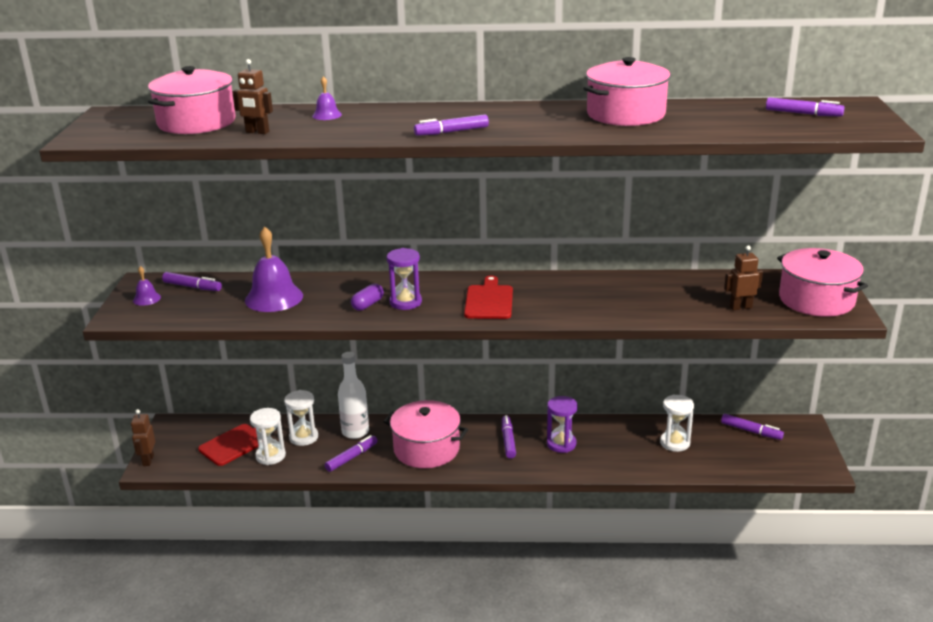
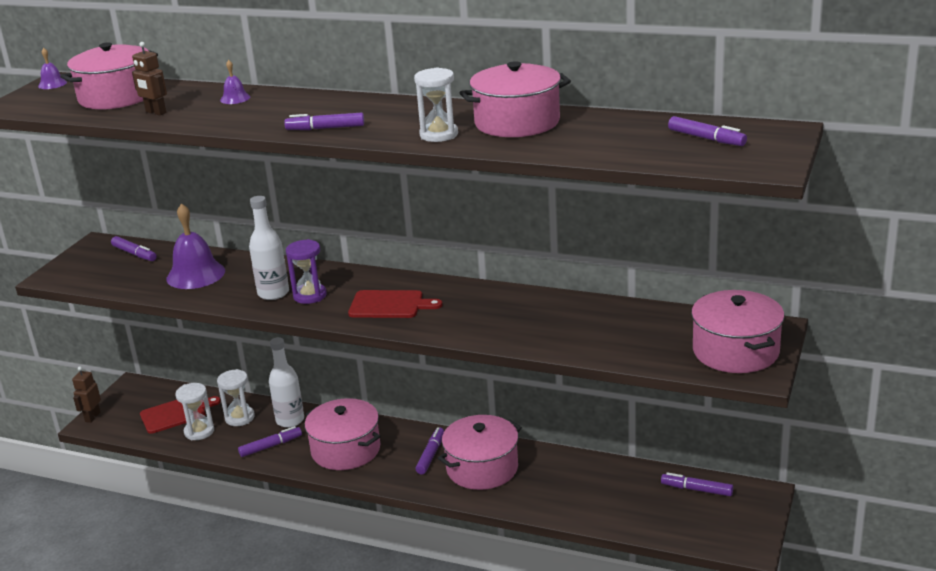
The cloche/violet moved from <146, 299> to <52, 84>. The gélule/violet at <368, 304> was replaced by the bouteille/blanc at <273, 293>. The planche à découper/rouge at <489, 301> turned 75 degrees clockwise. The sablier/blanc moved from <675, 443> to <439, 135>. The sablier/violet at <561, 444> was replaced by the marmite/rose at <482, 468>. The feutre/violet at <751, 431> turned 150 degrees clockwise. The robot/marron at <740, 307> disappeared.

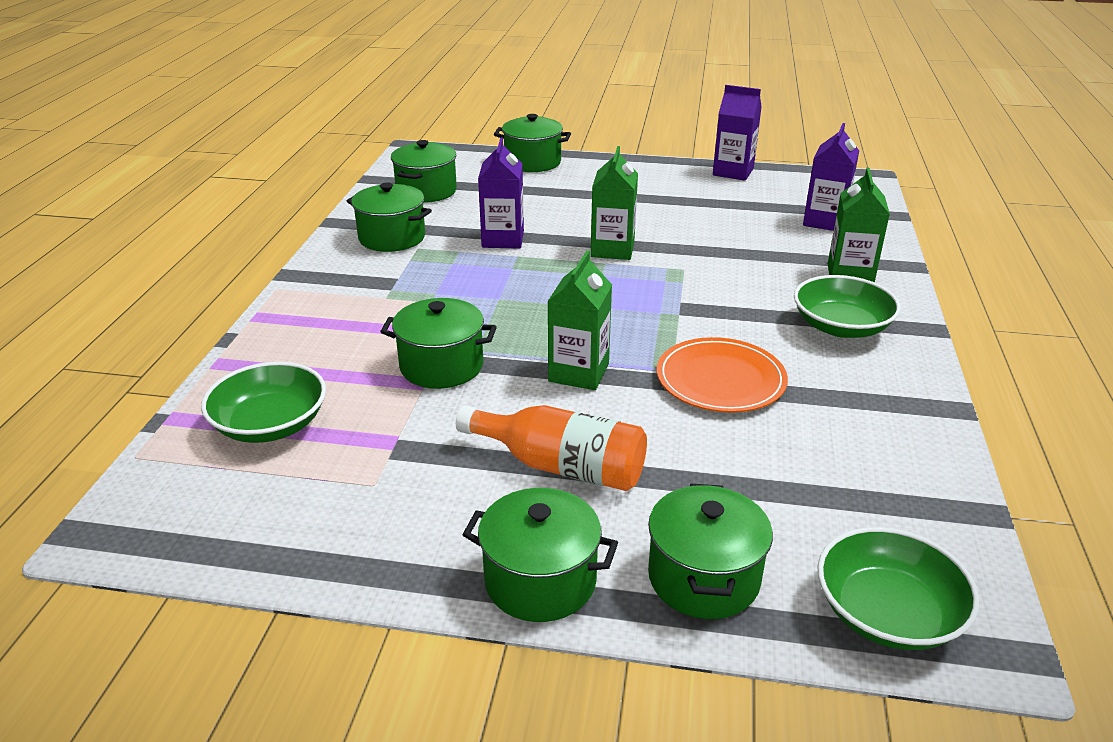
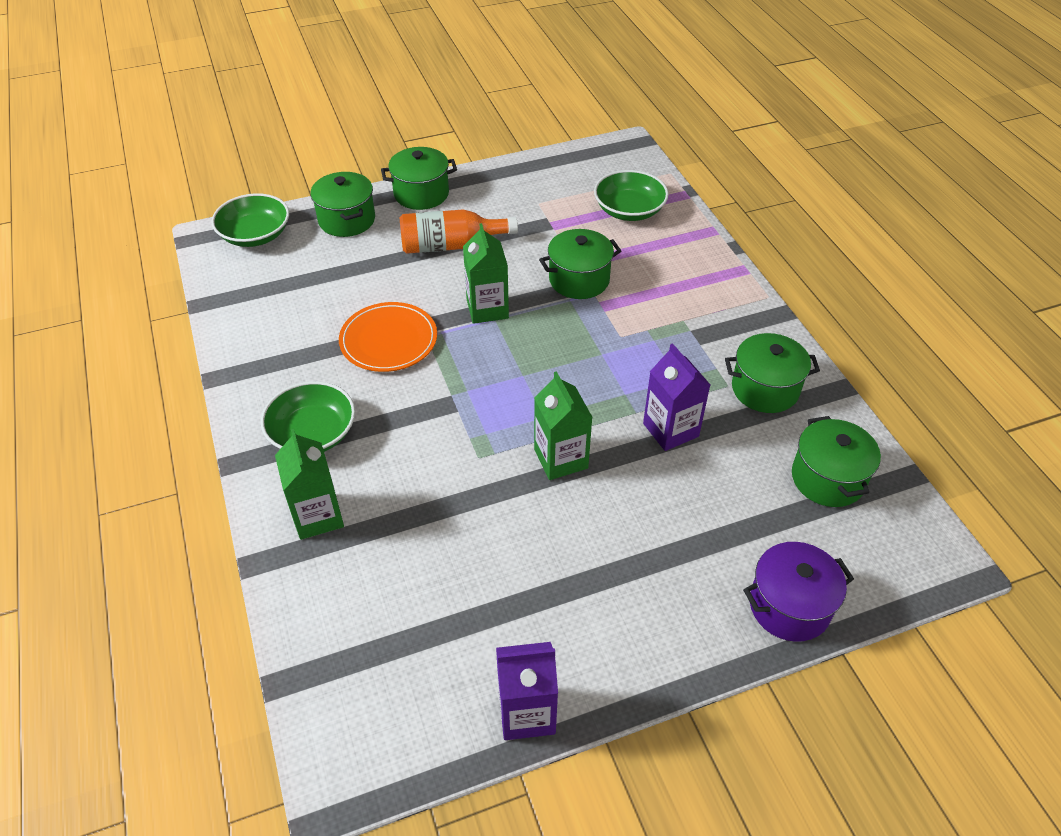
The marmite/vert at <532, 162> became the marmite/violet at <789, 606>. The brique de lait/violet at <824, 221> disappeared.

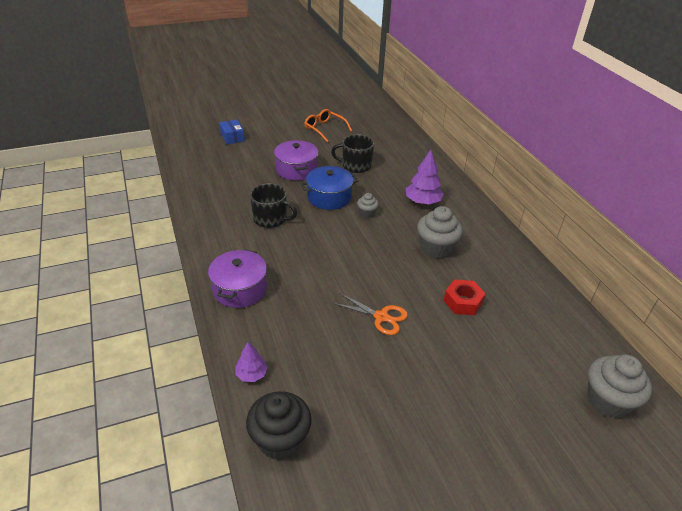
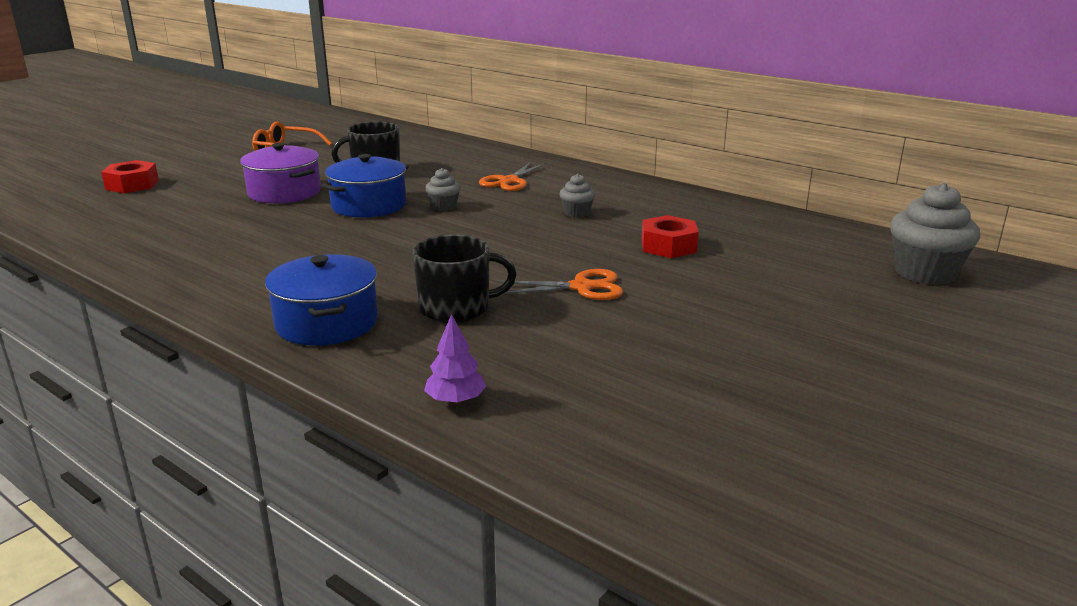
The boîte/bleu at <232, 137> was replaced by the écrou/rouge at <132, 185>. The marmite/violet at <240, 289> became the marmite/bleu at <327, 323>. The tasse/noir moved from <271, 219> to <456, 308>. The arbre/violet at <423, 202> was replaced by the ciseaux/orange at <509, 181>. The muffin/gris at <436, 248> changed to 0.52 times the size. The muffin/noir at <280, 440> disappeared.

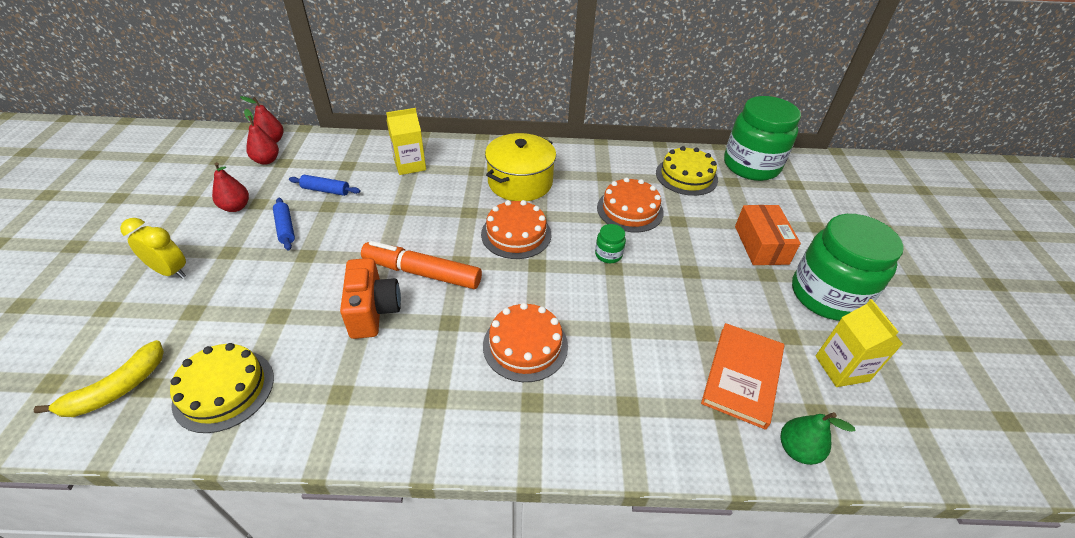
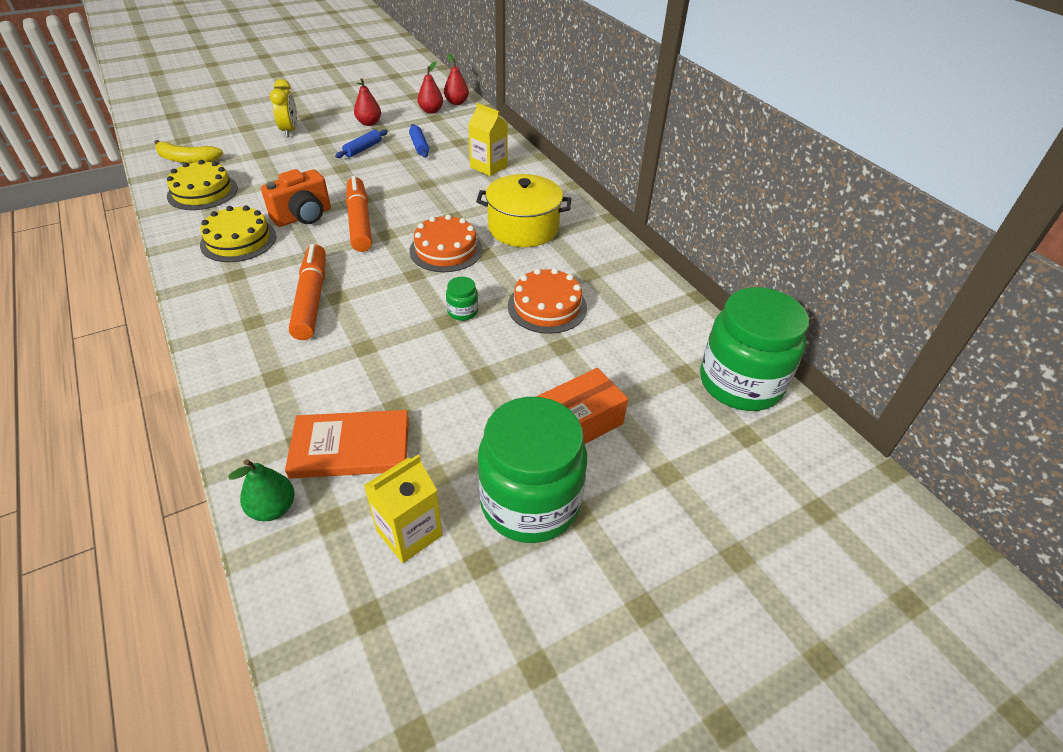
The gâteau/jaune moved from <686, 176> to <238, 240>. The gâteau/orange at <525, 345> was replaced by the feutre/orange at <311, 299>.

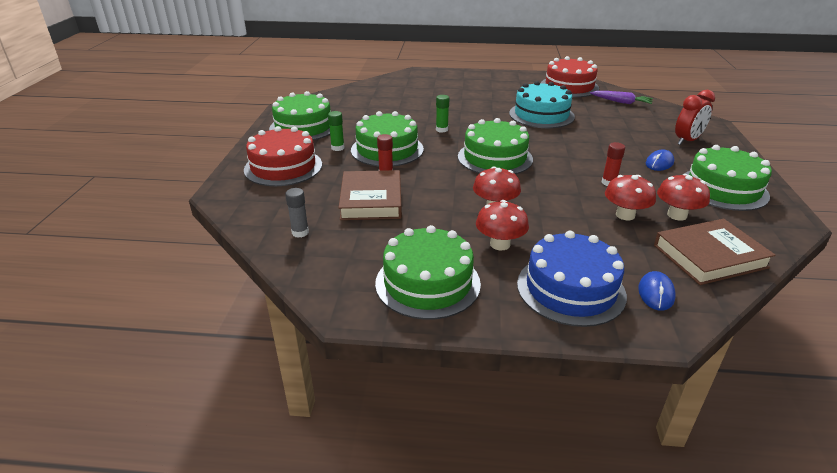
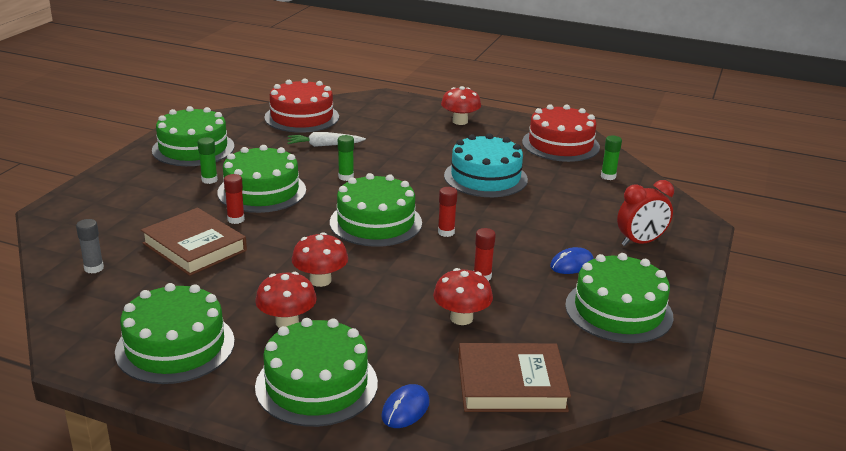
The livre/marron at <371, 200> turned 60 degrees counterclockwise. The gâteau/bleu at <570, 289> became the gâteau/vert at <316, 384>. The gâteau/rouge moved from <283, 167> to <302, 117>. The carotte/blanc at <324, 145> appeared. The bâton de colle/rouge at <446, 232> appeared. The champignon/rouge moved from <677, 215> to <460, 121>. The carotte/violet at <621, 102> was replaced by the bâton de colle/vert at <608, 176>.

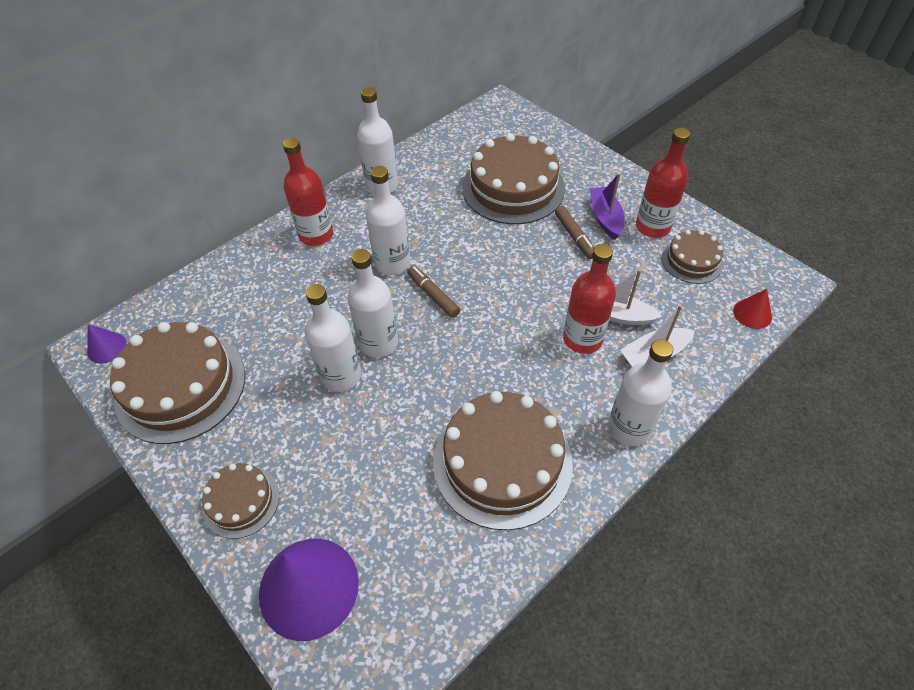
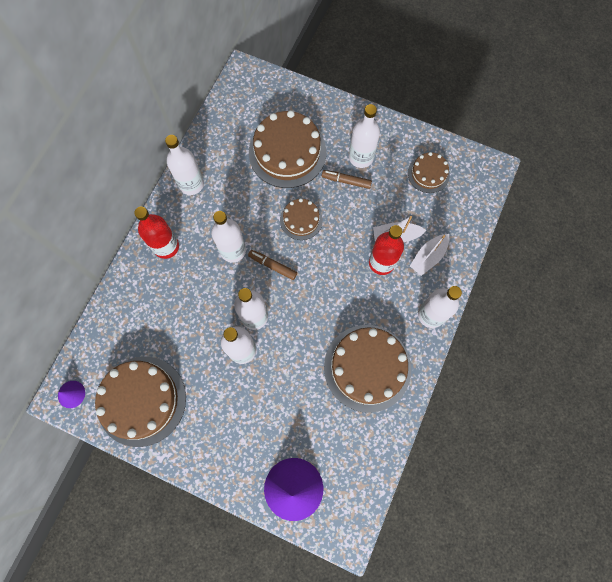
The gâteau/marron moved from <241, 501> to <301, 220>. The feutre/marron at <574, 236> turned 150 degrees clockwise. The bateau/violet at <605, 218> was replaced by the bouteille/blanc at <361, 157>. The bouteille/rouge at <652, 227> disappeared. The cône/rouge at <752, 314> disappeared.

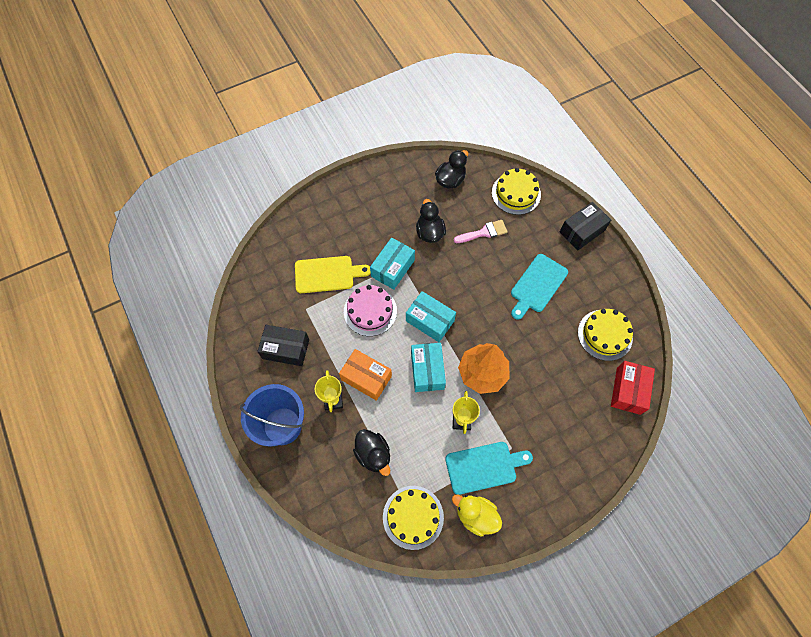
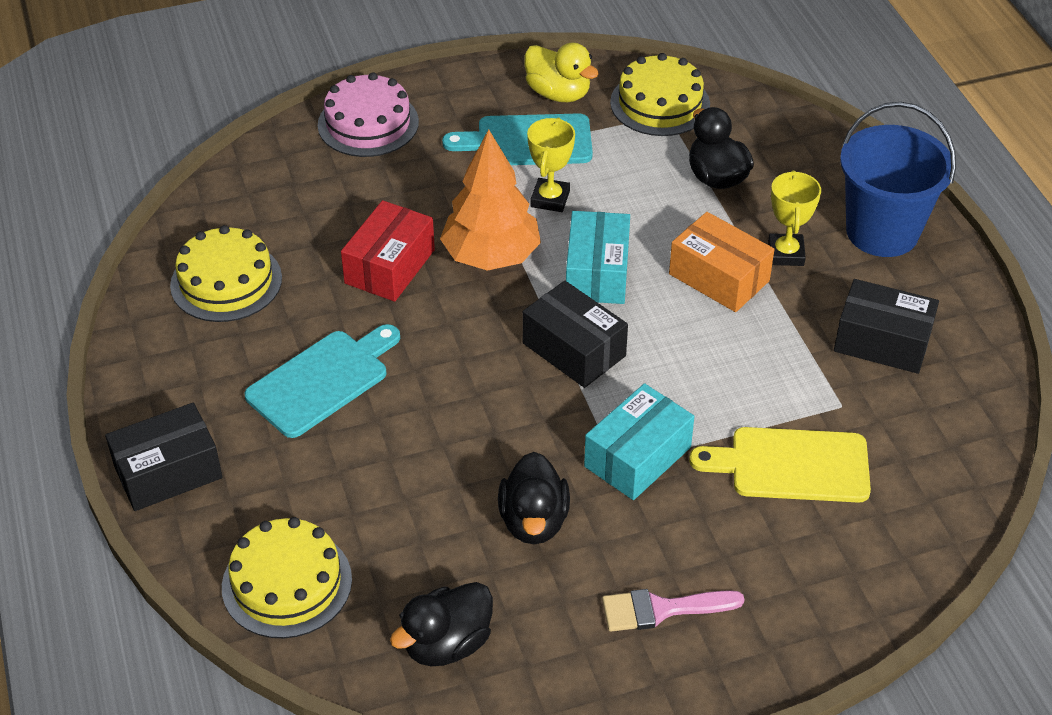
The gâteau/rose moved from <370, 311> to <368, 123>. The boîte/rouge moved from <628, 390> to <390, 266>. The boîte/turquoise at <430, 321> became the boîte/noir at <574, 349>. The pinceau/rose moved from <484, 232> to <661, 609>.

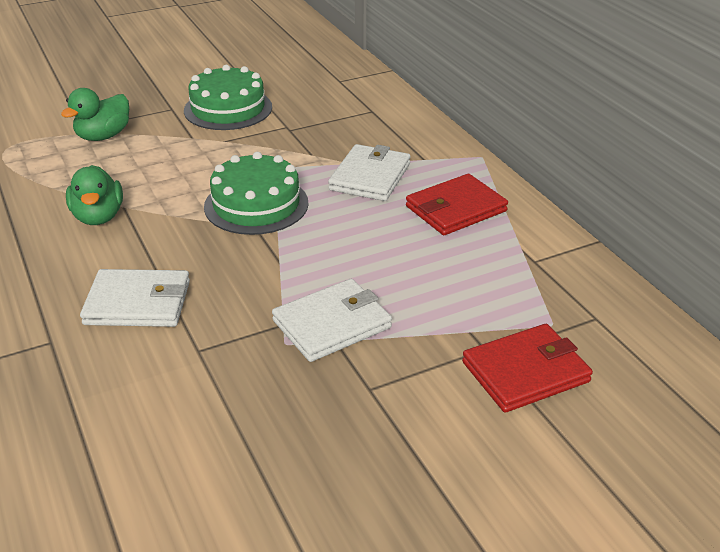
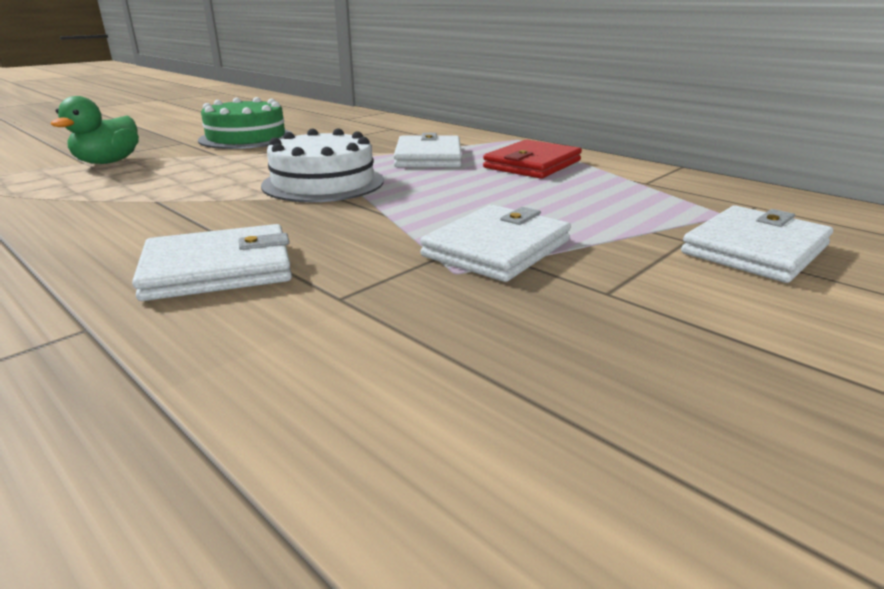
The gâteau/vert at <256, 204> became the gâteau/blanc at <323, 183>. The portefeuille/rouge at <526, 372> became the portefeuille/blanc at <755, 249>. The canard/vert at <98, 217> disappeared.

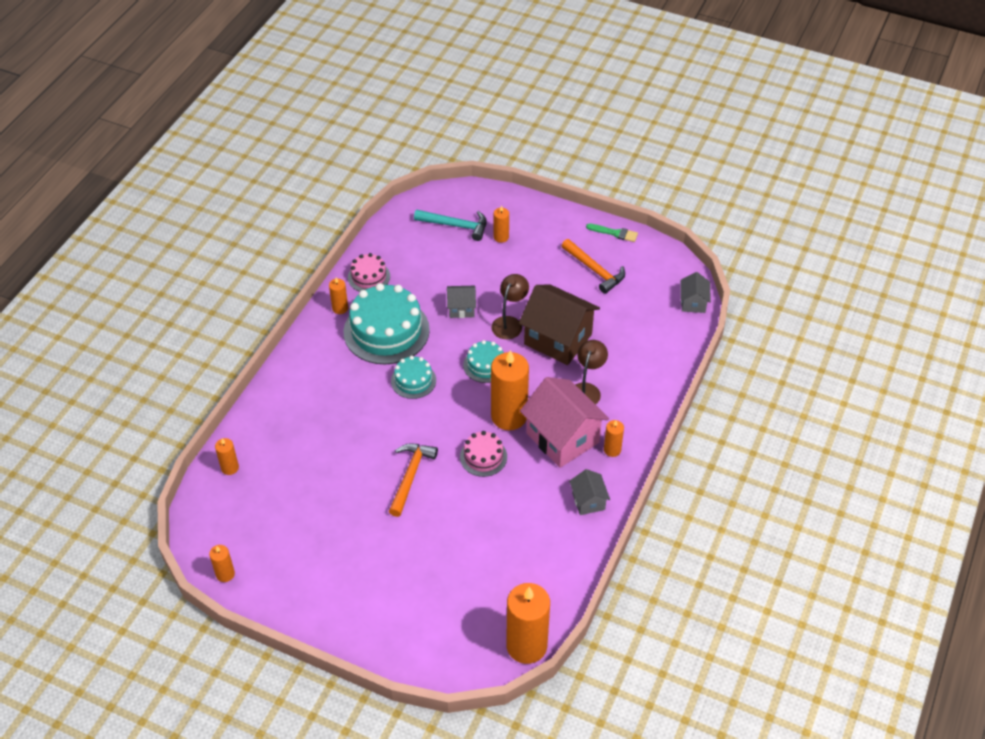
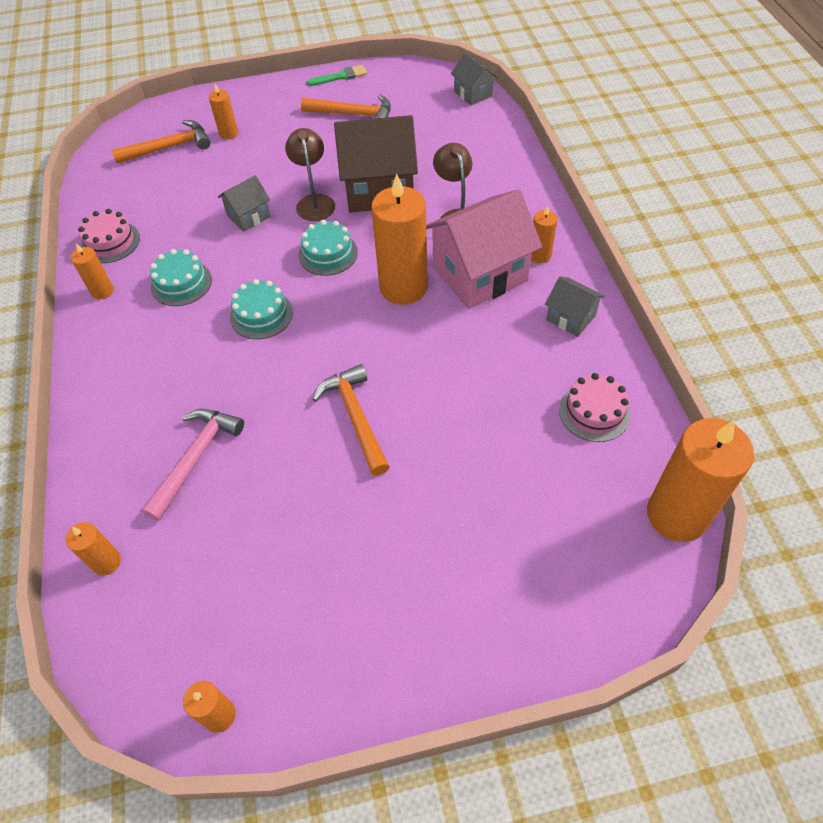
The marteau/turquoise at <456, 225> became the marteau/orange at <169, 147>. The marteau/rose at <196, 458> appeared. The gâteau/turquoise at <386, 331> changed to 0.51 times the size. The maison/rose at <562, 437> turned 45 degrees counterclockwise. The gâteau/rose moved from <483, 457> to <594, 412>.

